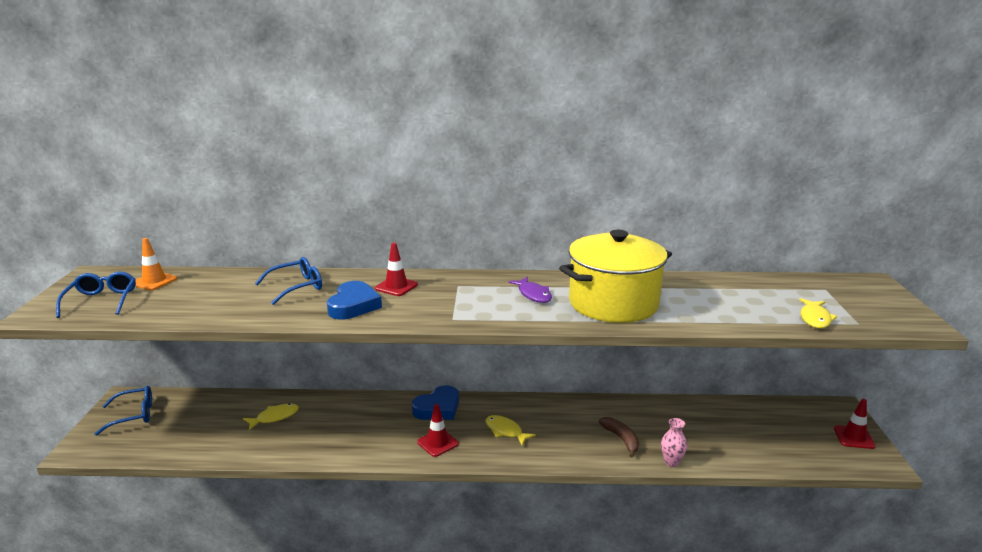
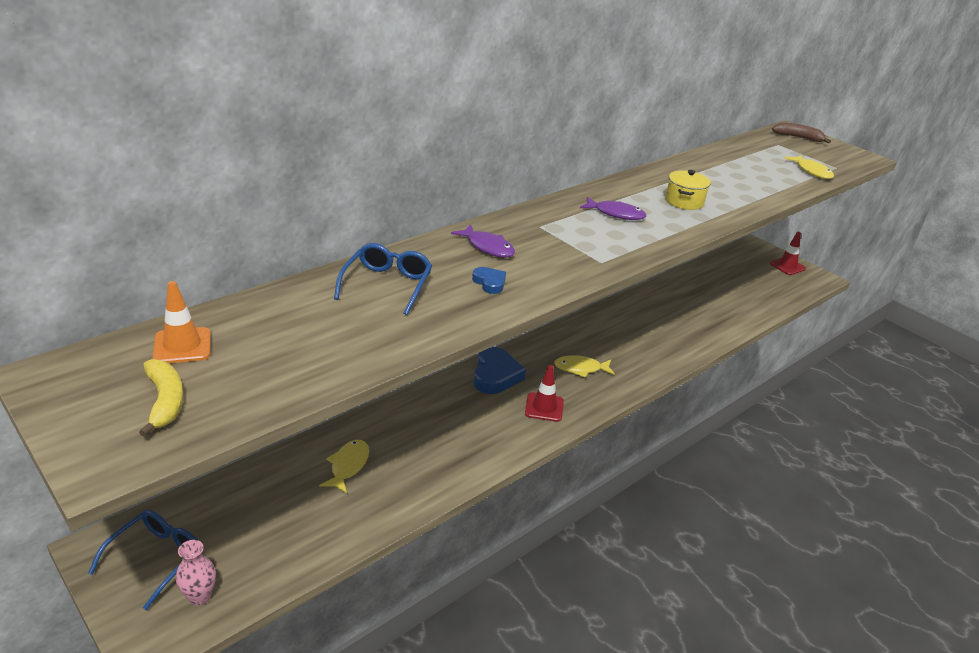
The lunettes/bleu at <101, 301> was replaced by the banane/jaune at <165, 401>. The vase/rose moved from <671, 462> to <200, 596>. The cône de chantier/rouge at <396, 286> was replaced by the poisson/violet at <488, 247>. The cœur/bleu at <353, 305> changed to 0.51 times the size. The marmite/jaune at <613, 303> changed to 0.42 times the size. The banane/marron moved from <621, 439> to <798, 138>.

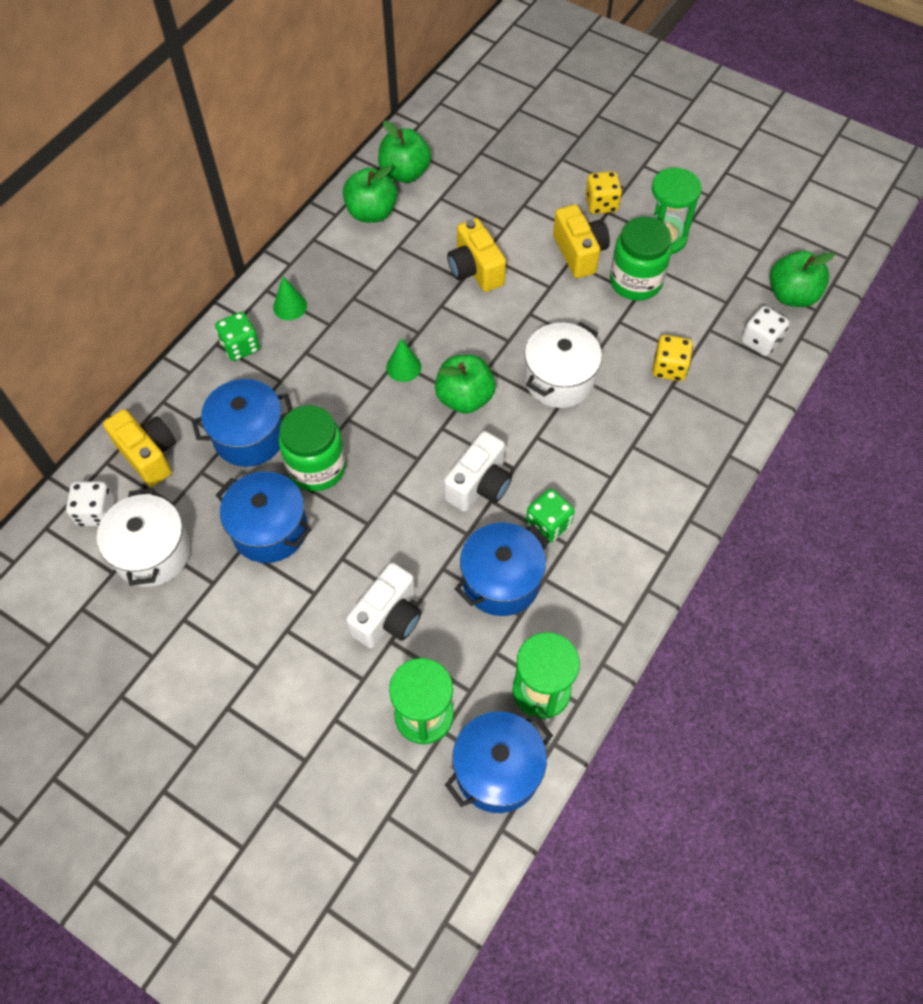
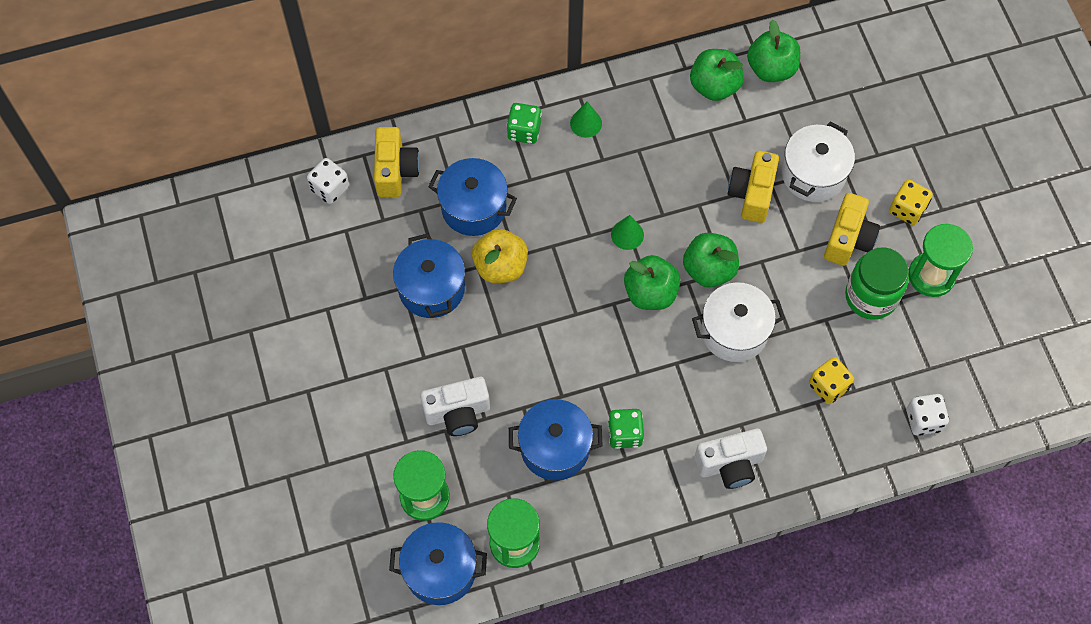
The bocal/vert at <317, 467> was replaced by the pomme/jaune at <500, 266>. The pomme/vert moved from <791, 295> to <709, 269>. The appareil photo/blanc moved from <479, 485> to <730, 465>. The marmite/blanc moved from <152, 552> to <813, 174>.

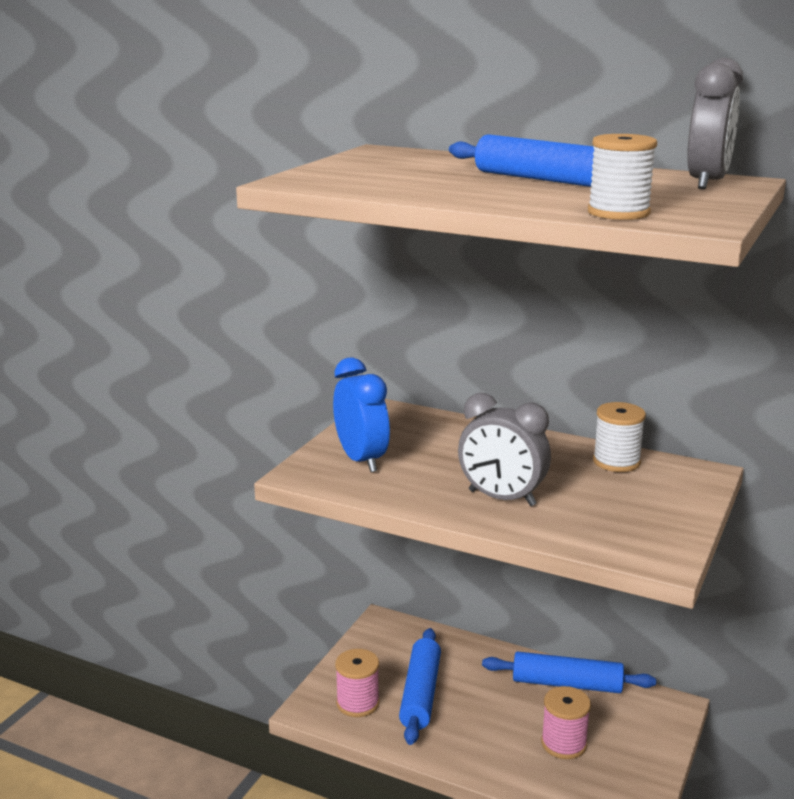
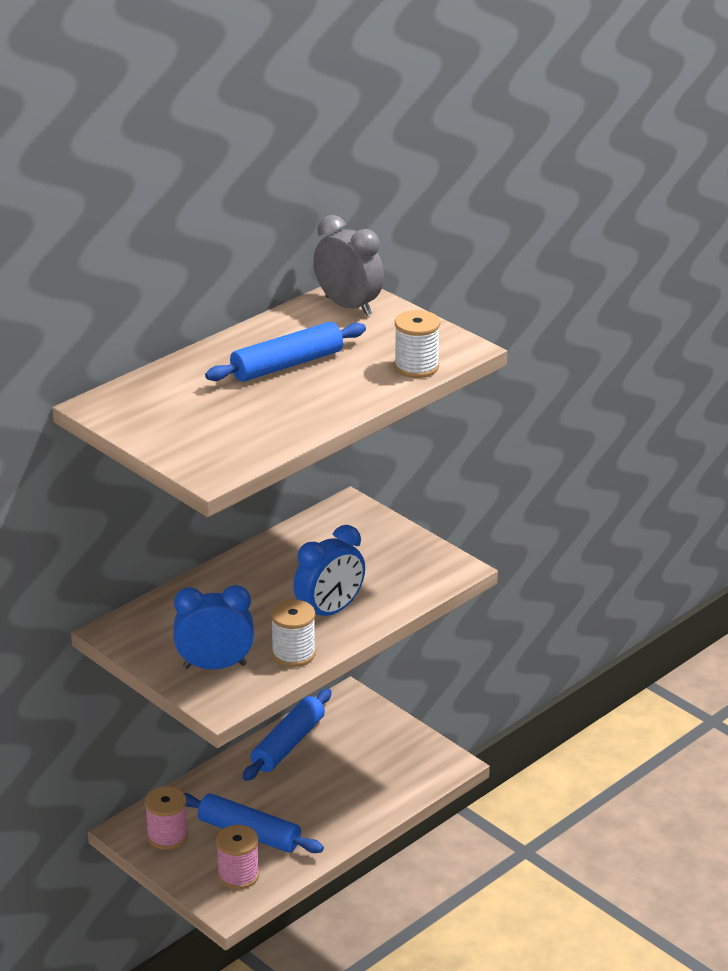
The bobine/rose moved from <564, 743> to <167, 836>. The bobine/blanc moved from <616, 462> to <293, 654>. The réveil/gris at <501, 498> became the réveil/bleu at <329, 611>.

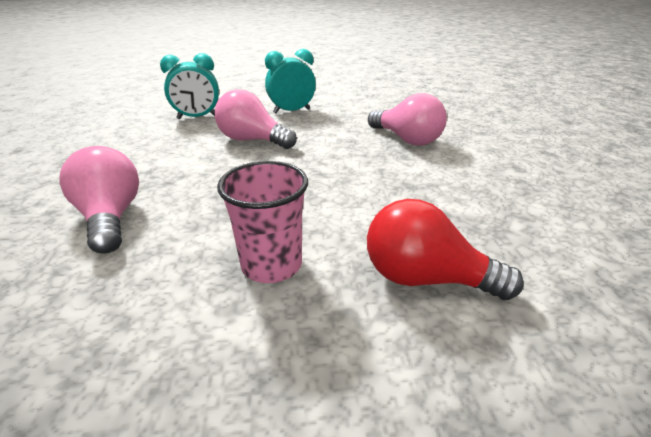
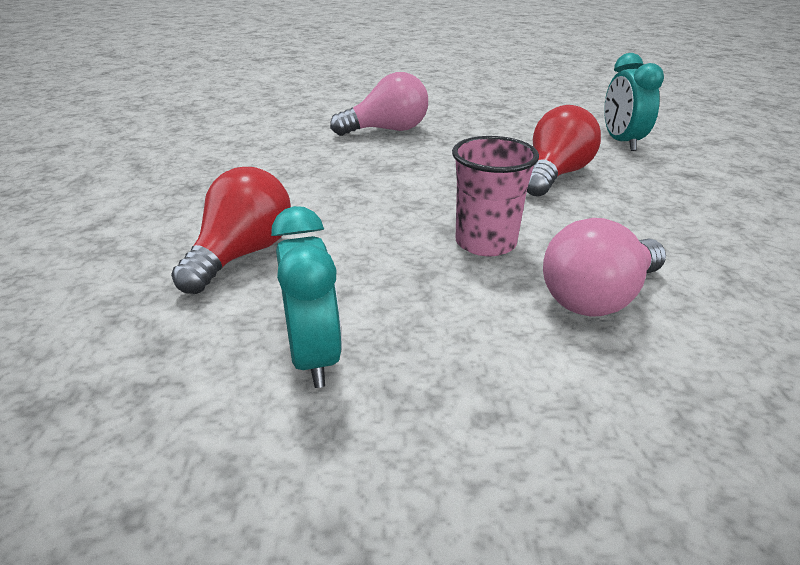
The réveil/turquoise moved from <291, 111> to <314, 356>. The gobelet/rose moved from <271, 264> to <485, 243>. The ampoule/rose at <252, 140> became the ampoule/rouge at <555, 175>.

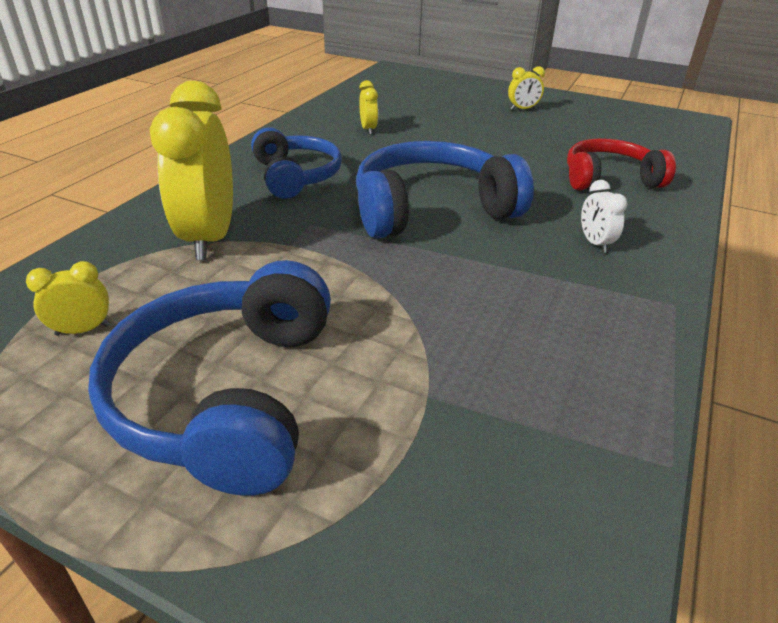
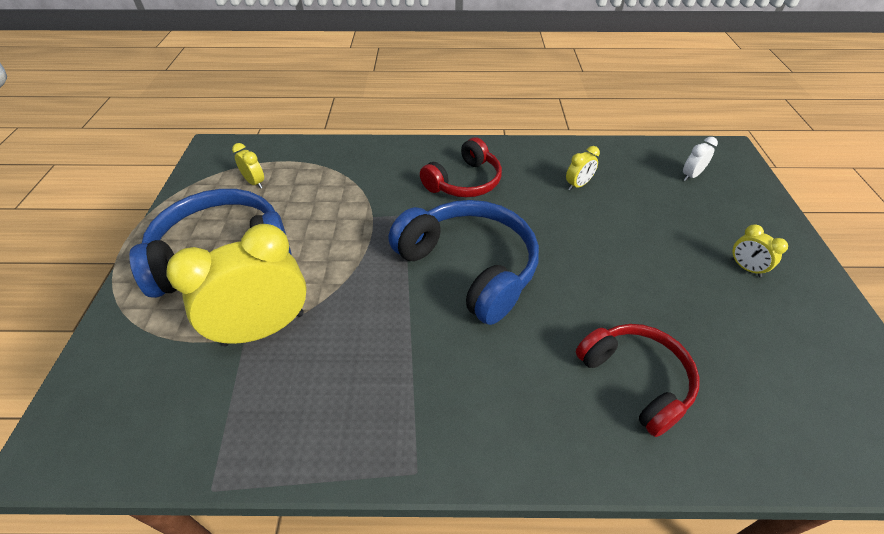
The réveil/jaune moved from <209, 237> to <264, 328>. The casque audio/bleu at <295, 176> became the casque audio/rouge at <464, 181>. The réveil/blanc moved from <595, 243> to <691, 175>.

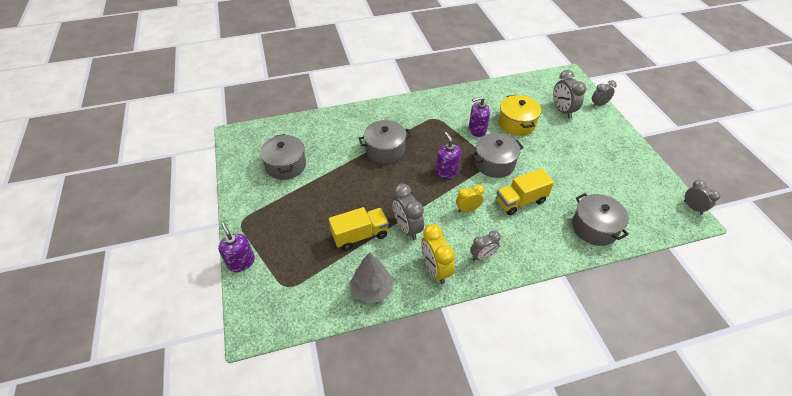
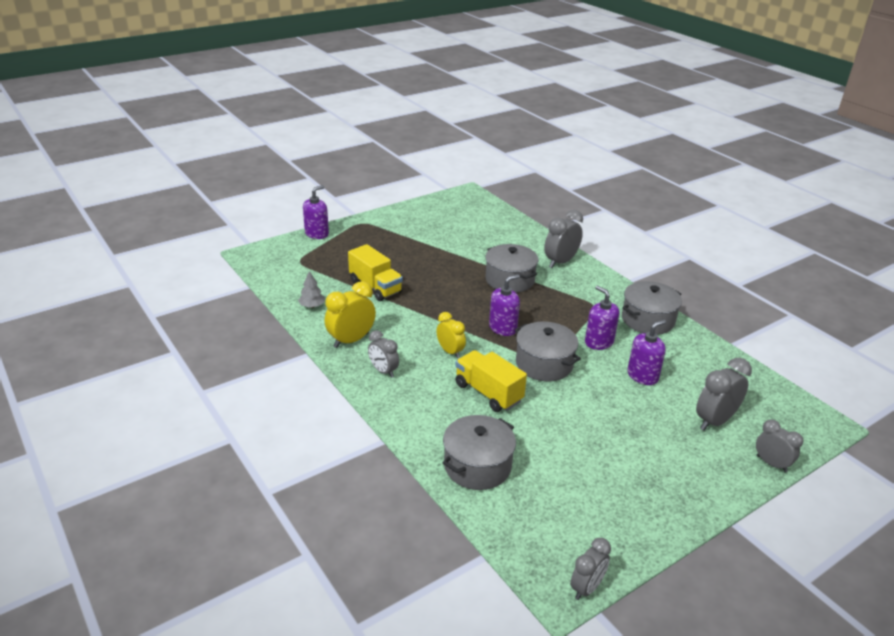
The arbre/gris at <372, 289> changed to 0.59 times the size. The réveil/gris moved from <407, 228> to <560, 262>. The marmite/gris moved from <286, 165> to <648, 320>. The marmite/jaune at <516, 123> was replaced by the distributeur de savon/violet at <642, 376>.

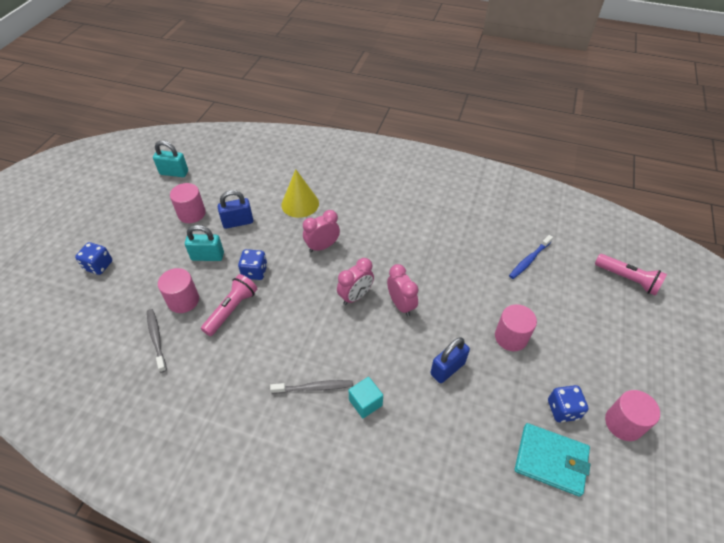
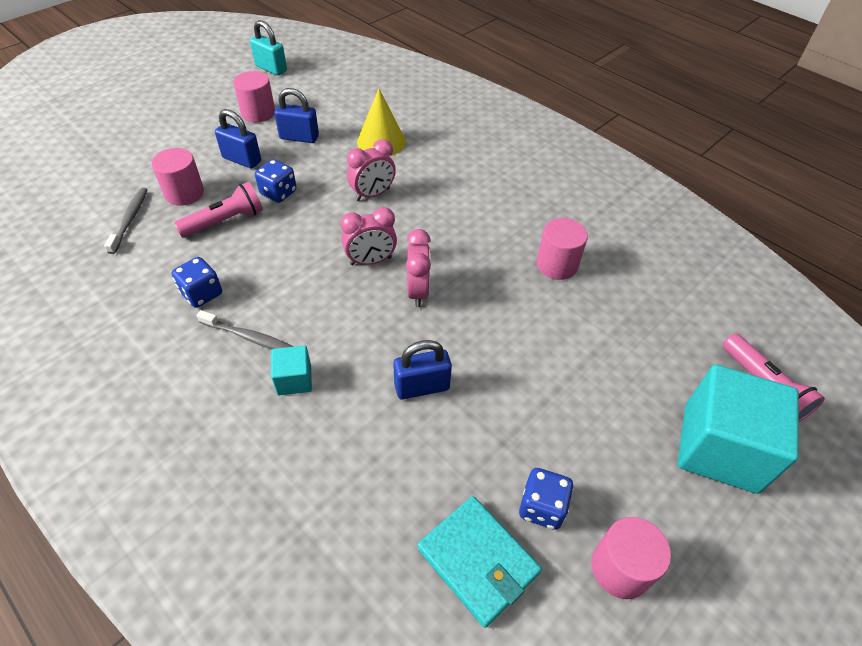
The dé/bleu moved from <98, 266> to <202, 293>. The cadenas/turquoise at <207, 256> became the cadenas/bleu at <242, 160>. The réveil/rose at <322, 246> turned 150 degrees clockwise. The cylindre/rose moved from <511, 337> to <557, 265>. The cube/turquoise at <719, 447> appeared. The brosse à dents/bleu at <529, 260> disappeared.

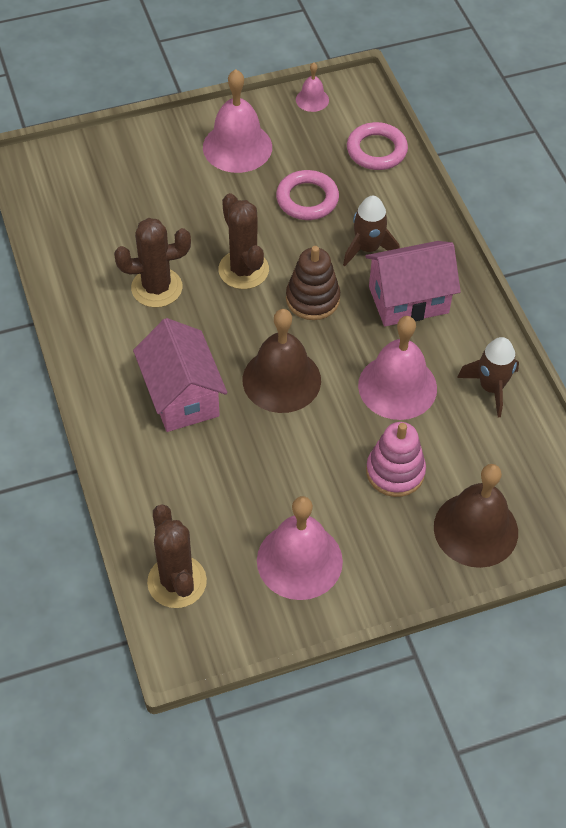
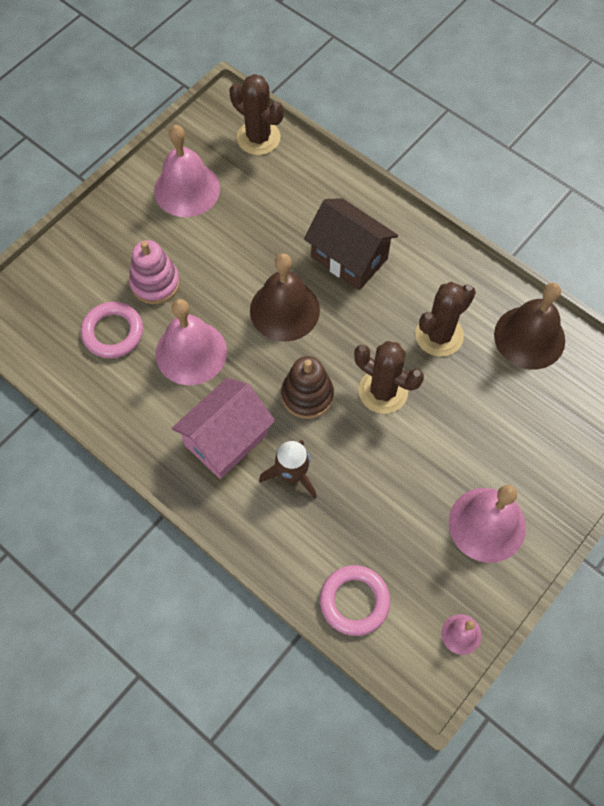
The anneau/rose moved from <307, 199> to <113, 332>. The maison/rose at <182, 396> became the maison/marron at <349, 258>. The cloche/marron moved from <475, 529> to <529, 337>. The fusée/marron at <491, 388> disappeared.

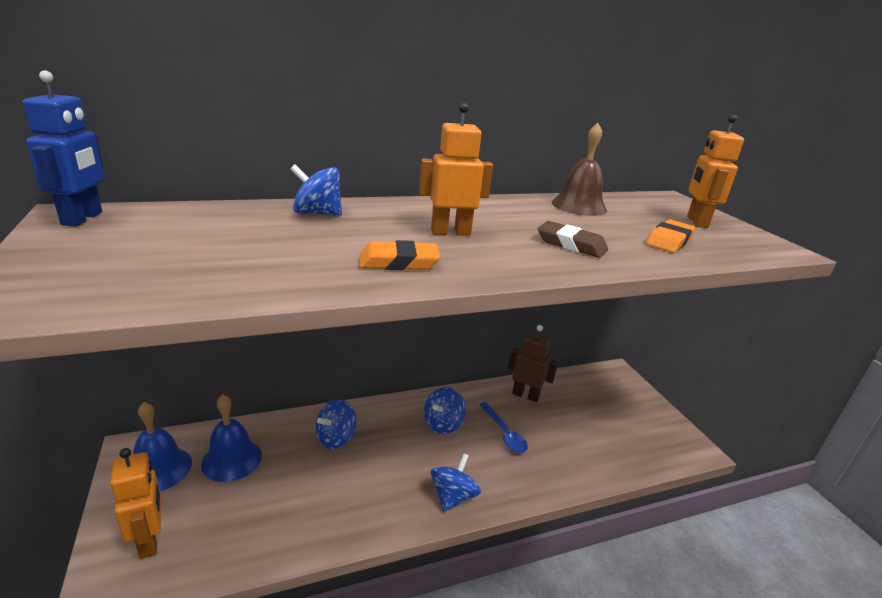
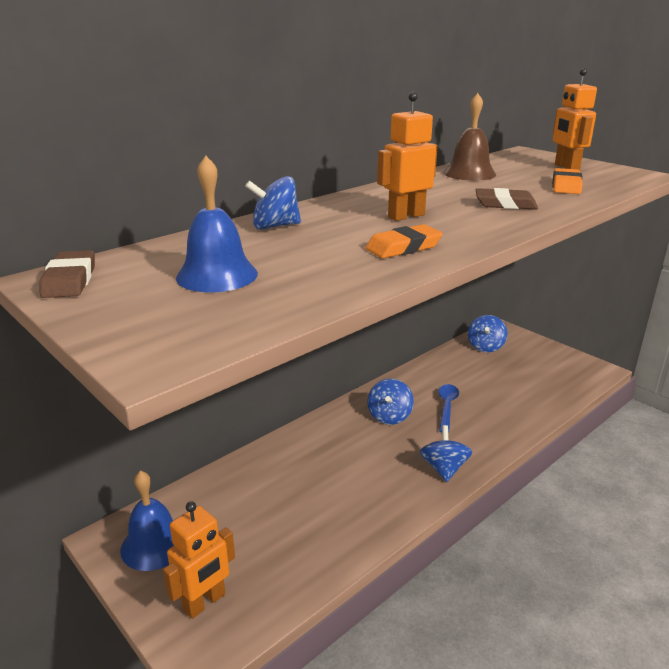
The robot/bleu at <83, 218> was replaced by the gomme/marron at <69, 280>. The robot/orange at <150, 540> turned 90 degrees clockwise. The cloche/bleu moved from <232, 459> to <217, 275>. The cuillère/bleu at <504, 433> turned 120 degrees counterclockwise. The toupie/bleu moved from <336, 438> to <485, 346>. The robot/marron at <525, 395> disappeared.

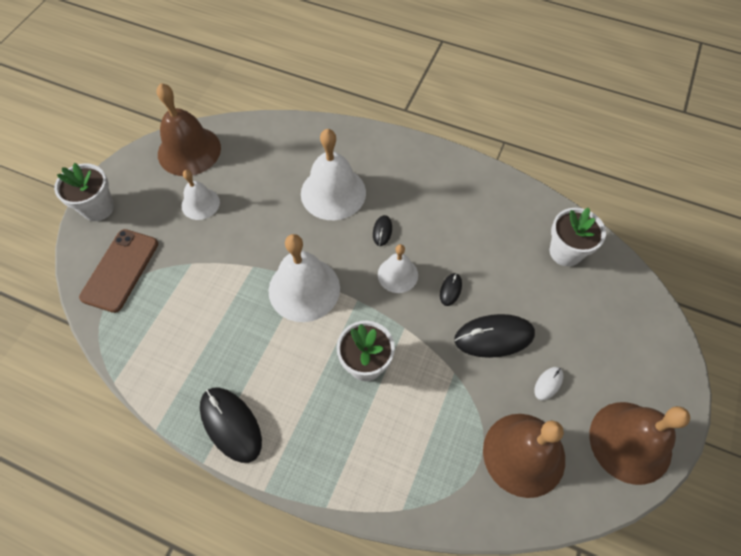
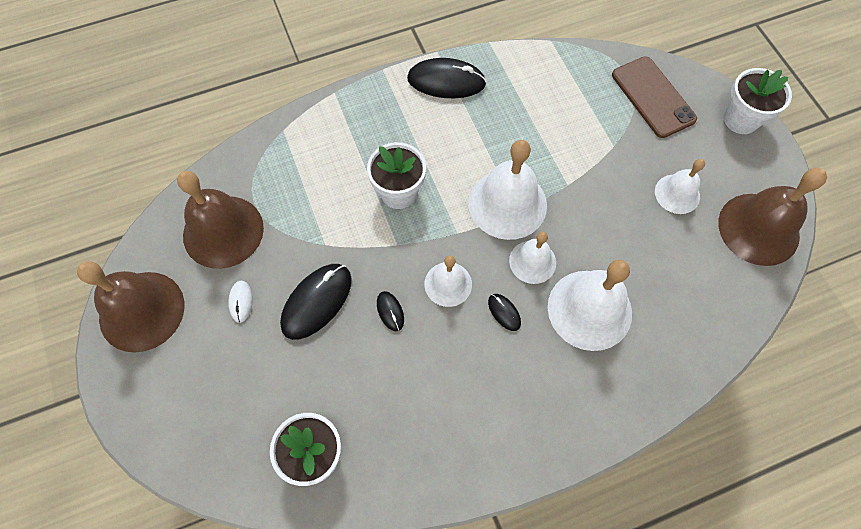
The cloche/blanc at <532, 261> appeared.

